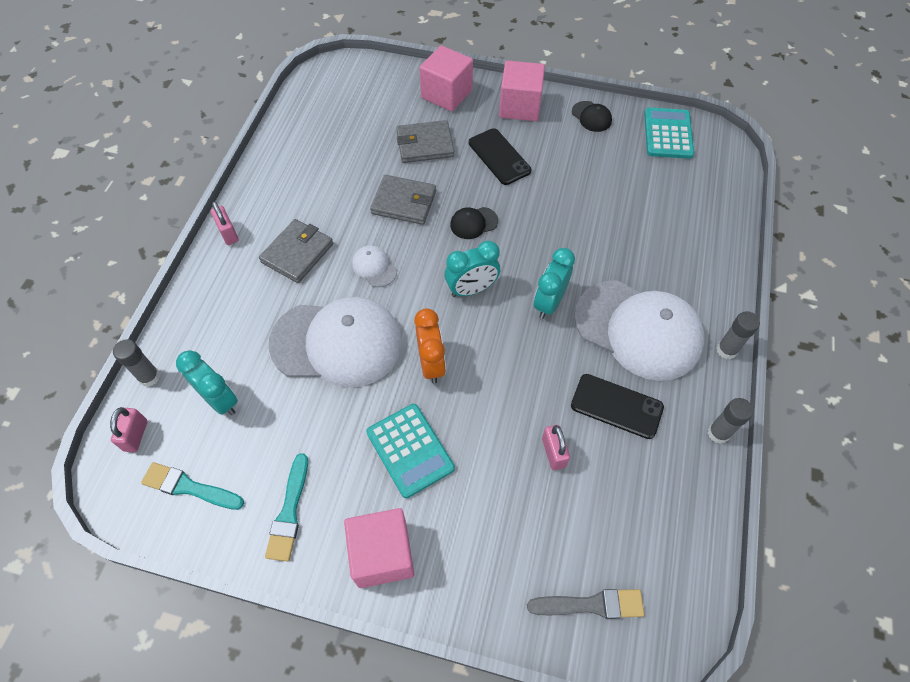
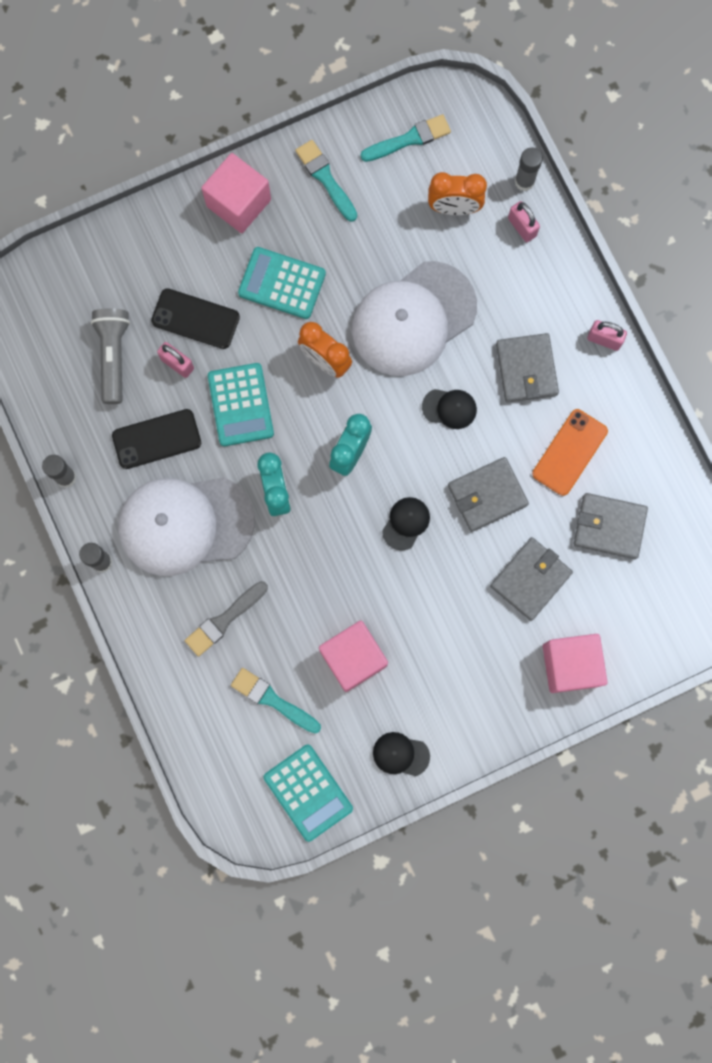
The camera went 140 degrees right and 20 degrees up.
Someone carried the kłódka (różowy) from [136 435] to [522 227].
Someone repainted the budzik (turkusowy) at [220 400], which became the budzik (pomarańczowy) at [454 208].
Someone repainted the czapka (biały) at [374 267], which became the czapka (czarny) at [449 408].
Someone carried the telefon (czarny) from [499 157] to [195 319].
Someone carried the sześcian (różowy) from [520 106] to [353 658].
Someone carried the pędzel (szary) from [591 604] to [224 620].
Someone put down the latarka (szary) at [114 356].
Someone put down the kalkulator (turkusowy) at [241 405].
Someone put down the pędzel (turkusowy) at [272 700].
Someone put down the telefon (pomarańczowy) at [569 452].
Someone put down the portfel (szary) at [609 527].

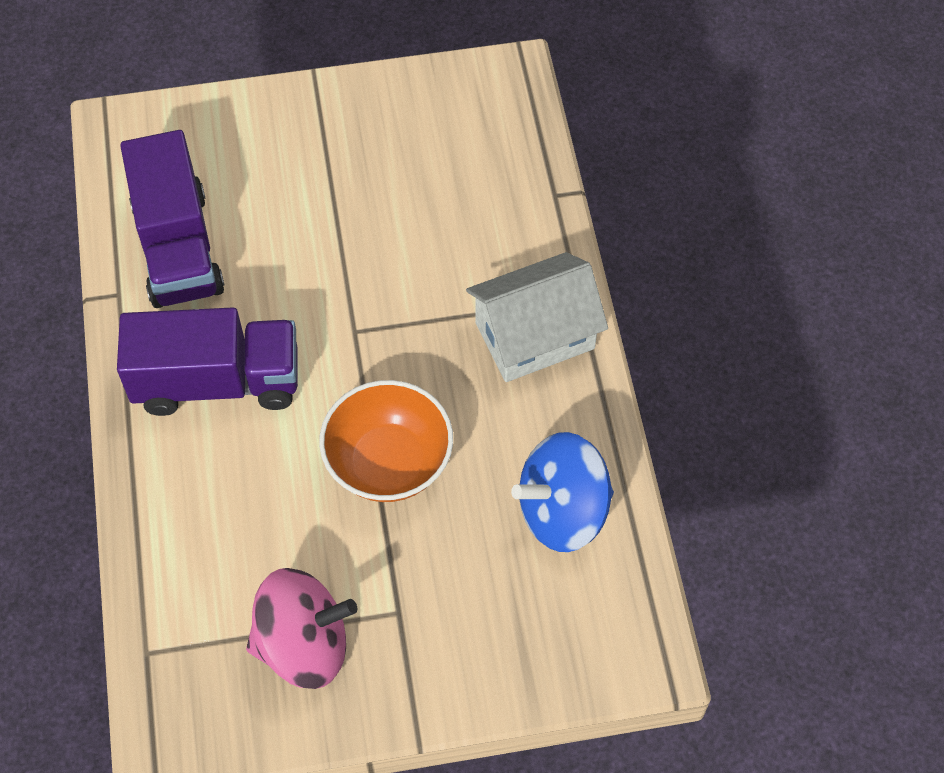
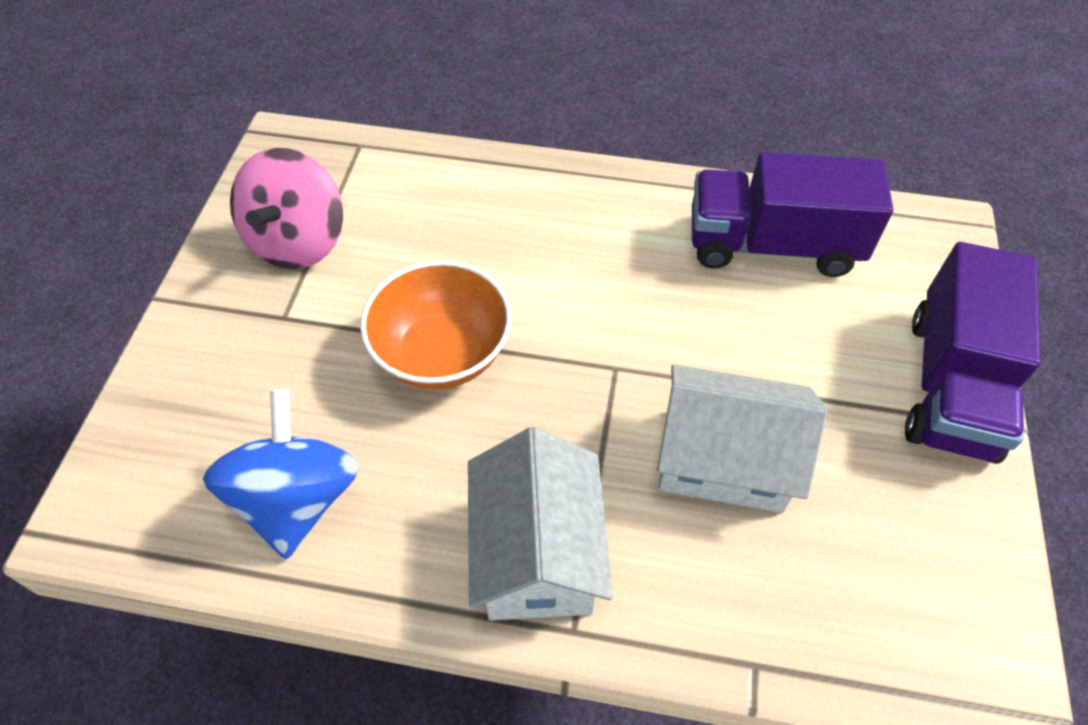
The camera went 110 degrees right and 5 degrees down.
Someone carried the ciężarówka (fioletowy) from [217 382] to [950 384].
Someone put down the domek (biały) at [724 459].

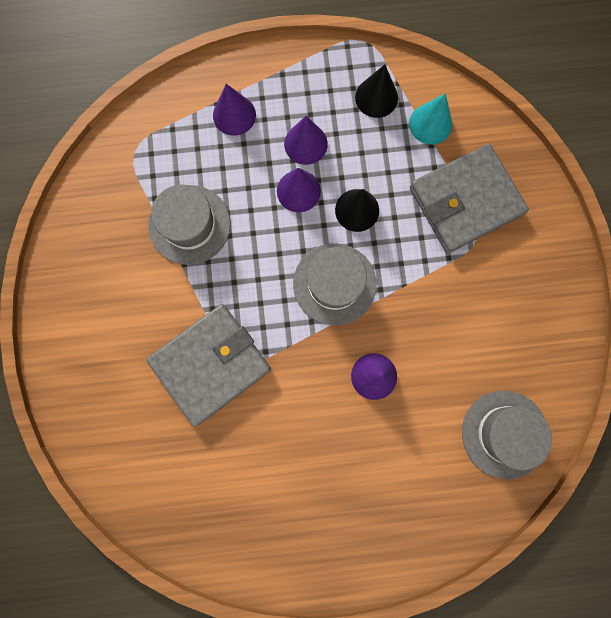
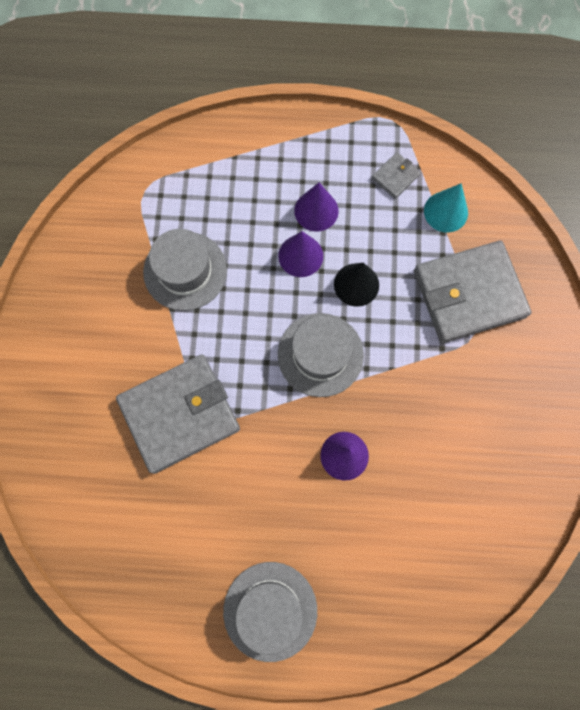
The camera went 10 degrees right and 5 degrees down.
Someone took away the stożek (fioletowy) at [234 115].
Someone swapped the stożek (czarny) at [376 97] for the portfel (szary) at [395 177].
Someone carried the kapelusz (szary) from [504 434] to [270 610].

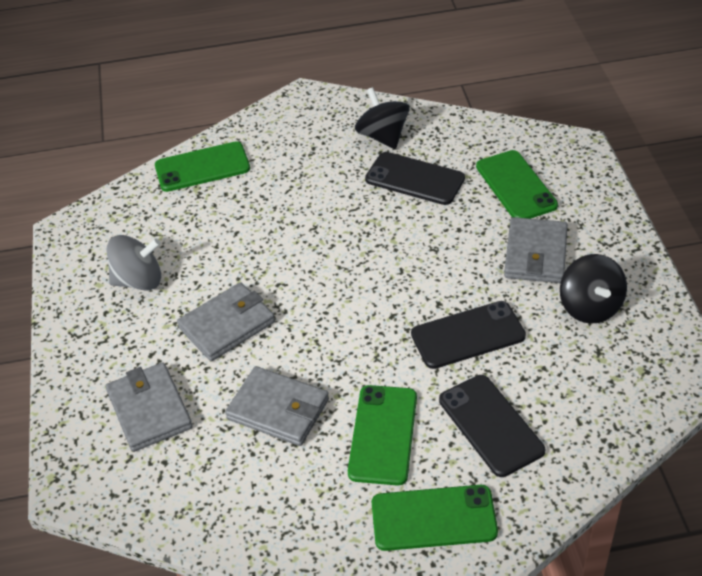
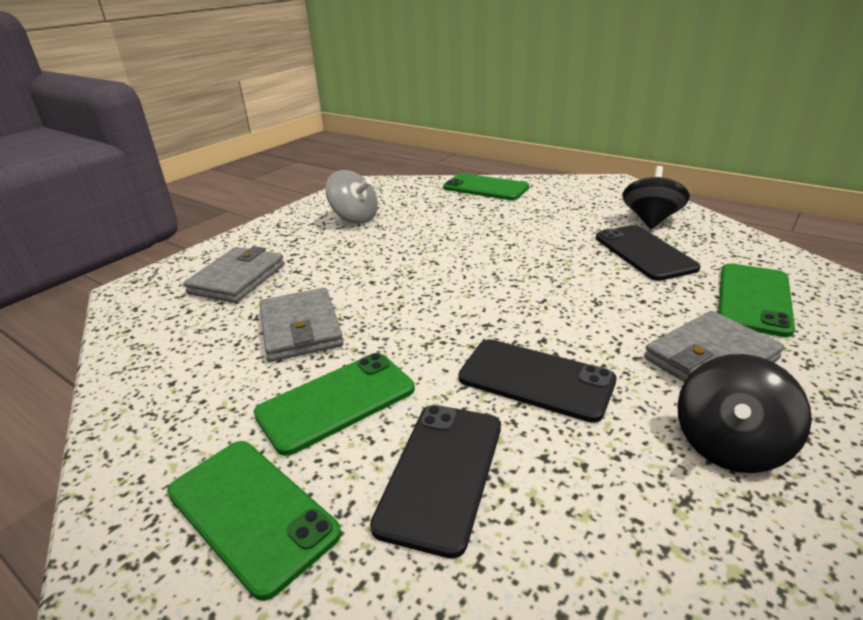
The camera went 45 degrees right and 15 degrees down.
Someone took away the portfel (szary) at [227 325].

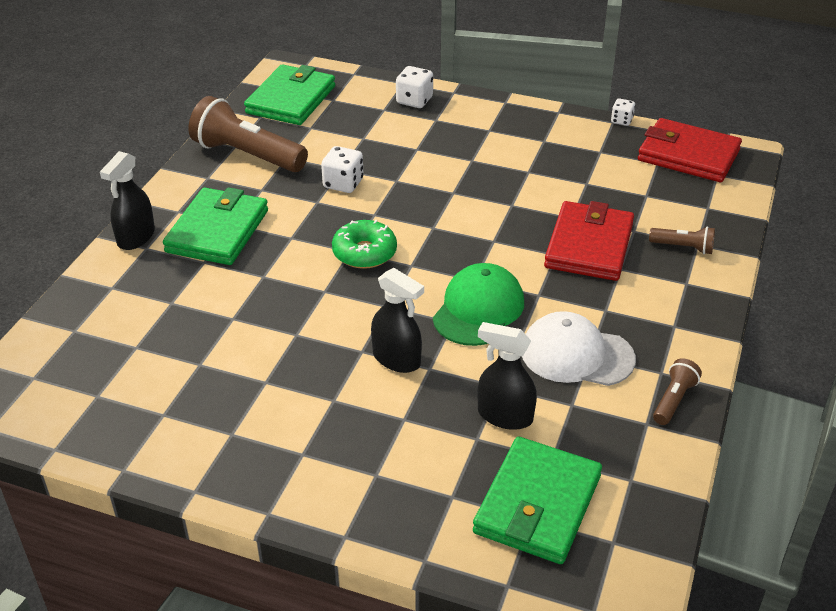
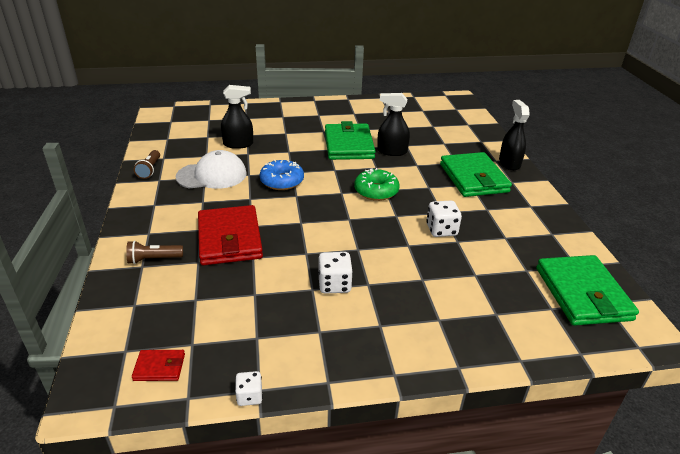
The camera went 150 degrees right and 5 degrees down.
Someone took away the latarka (brązowy) at [247 155].
Someone carried the spryskiwacz (czarny) from [396 359] to [392 151].
Someone carried the kostka do gry (biały) from [414 100] to [334 284].
Someone swapped the czapka (zielony) at [478 309] for the donut (niebieski) at [282 181].
Someone carried the portfel (zielony) from [537 504] to [349 145].
Someone scaled the portfel (czerwony) at [688 155] by 0.45.

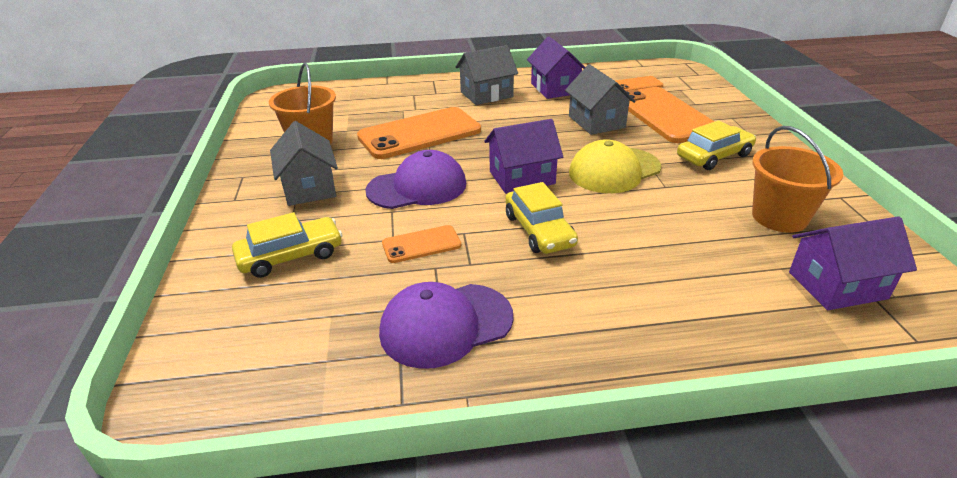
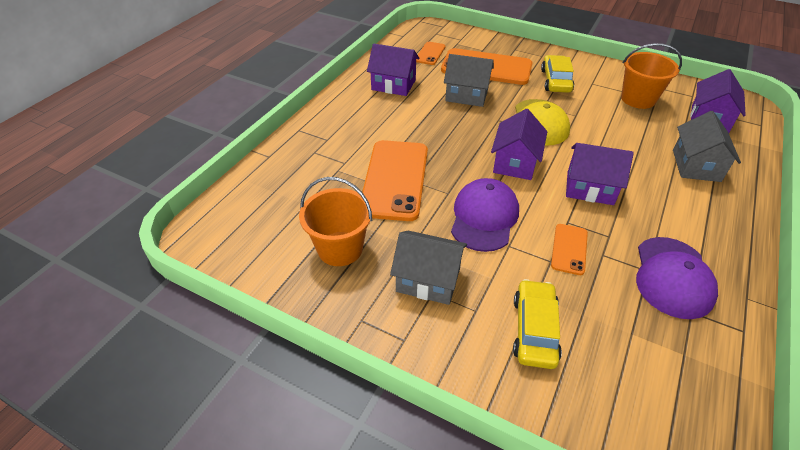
The camera went 55 degrees left and 10 degrees up.
Someone carried the domek (szary) from [486 94] to [696 165].
Someone swapped the samochód (żółty) at [539 230] for the domek (fioletowy) at [590 188].

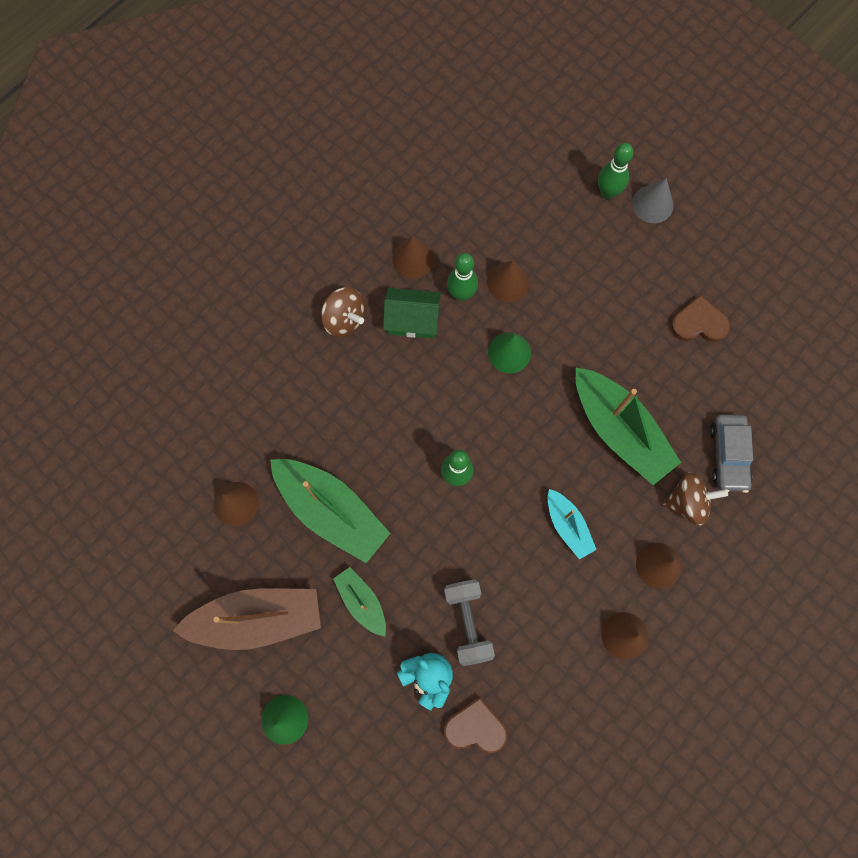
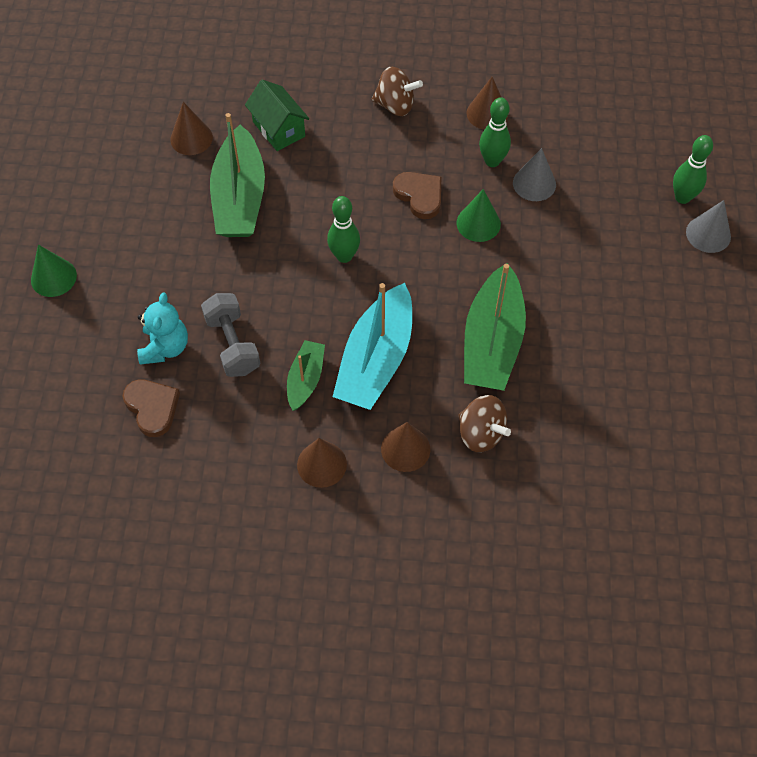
The camera went 50 degrees right and 15 degrees down.
Someone took away the łódka (brązowy) at [257 619].
Someone rotated the bączek (brązowy) at [344 319] by 75 degrees counterclockwise.
Someone carried the łódka (zielony) from [361 601] to [305 379].
Someone carried the domek (zielony) from [412 320] to [279 129].
Someone rotated the hantel (szary) at [468 622] by 60 degrees counterclockwise.
Someone repainted the stożek (brązowy) at [508 282], which became the stożek (szary) at [534 183].
Someone scaled the łódka (turkusowy) at [568 526] by 1.87.
Someone carried the serce (brązowy) from [698 323] to [419 195].
Someone took away the samochód (szary) at [728 455].

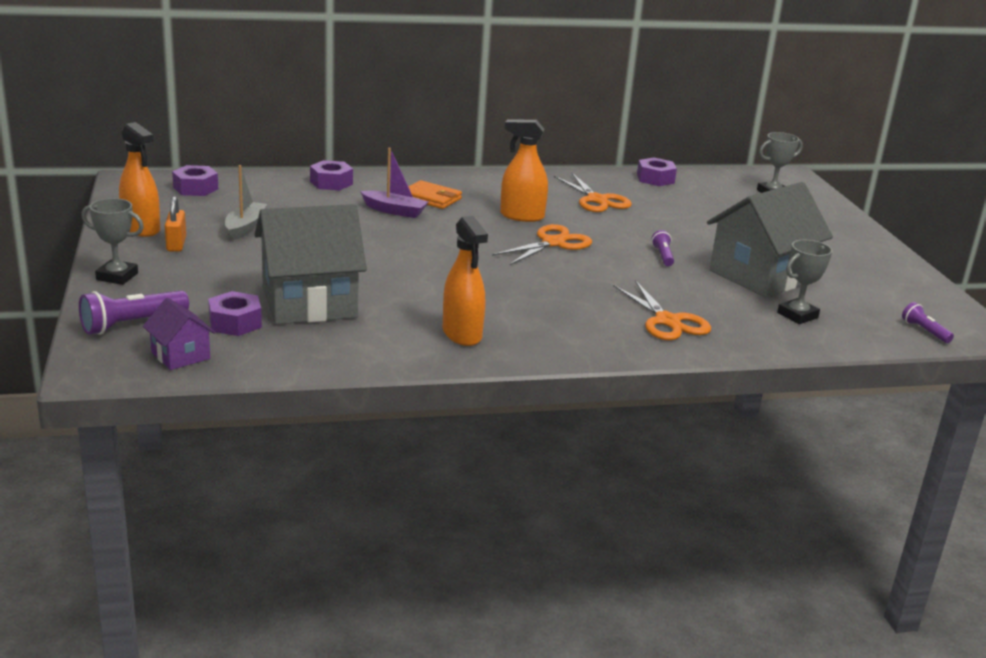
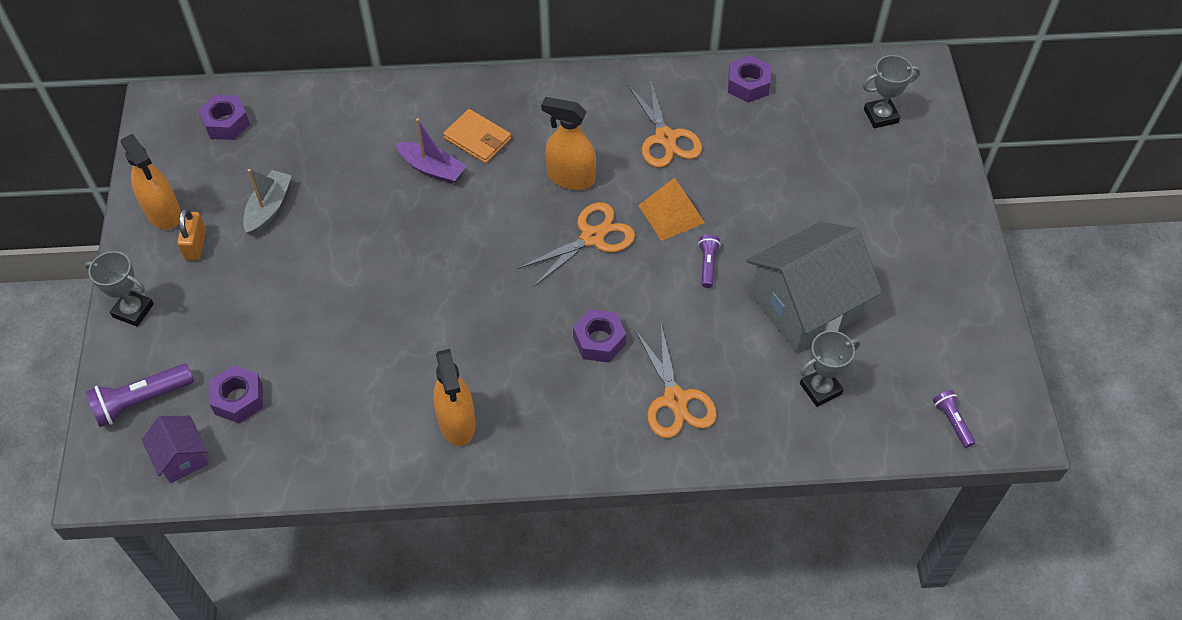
The camera went 10 degrees right and 30 degrees up.
Someone took away the domek (szary) at [309 303].
Someone carried the nakrętka (fioletowy) from [331 183] to [599 341].
Someone put down the piramida (pomarańczowy) at [671 214].

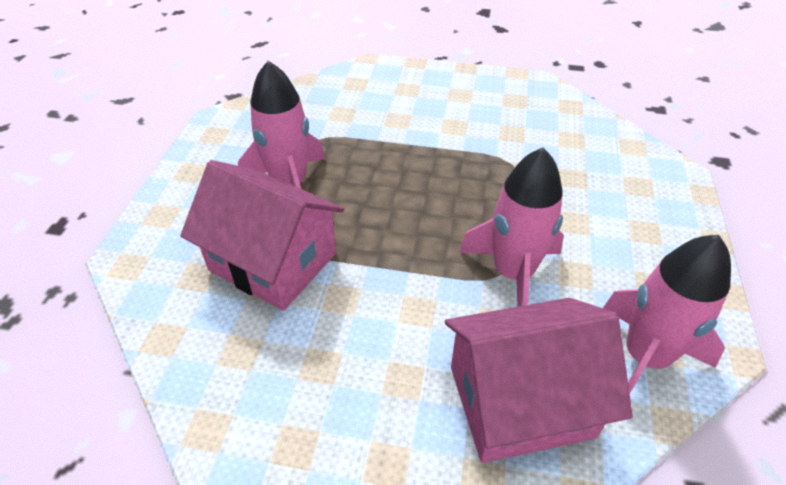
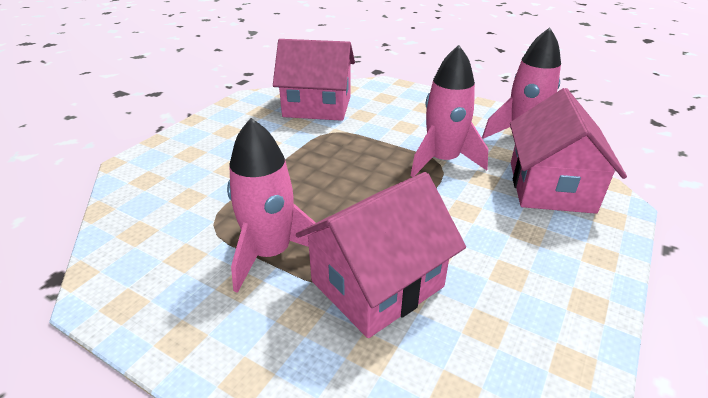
The camera went 70 degrees left and 10 degrees down.
Someone put down the domek (różowy) at [317 106].

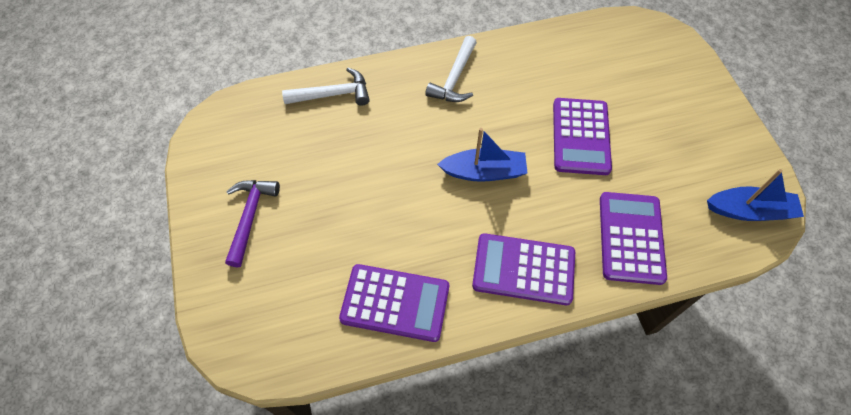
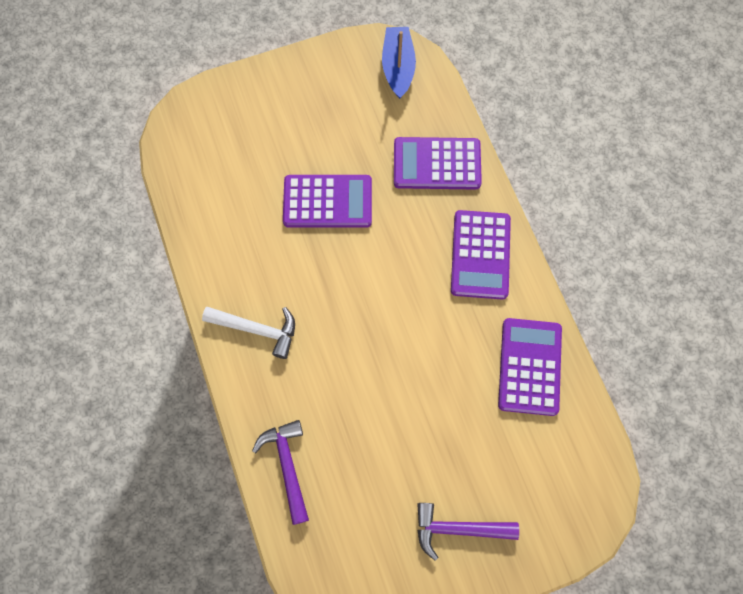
The camera went 95 degrees left and 10 degrees up.
Someone repainted the młotek (biały) at [333 94], which became the młotek (fioletowy) at [287 466].
Someone took away the łódka (niebieski) at [484 172].

